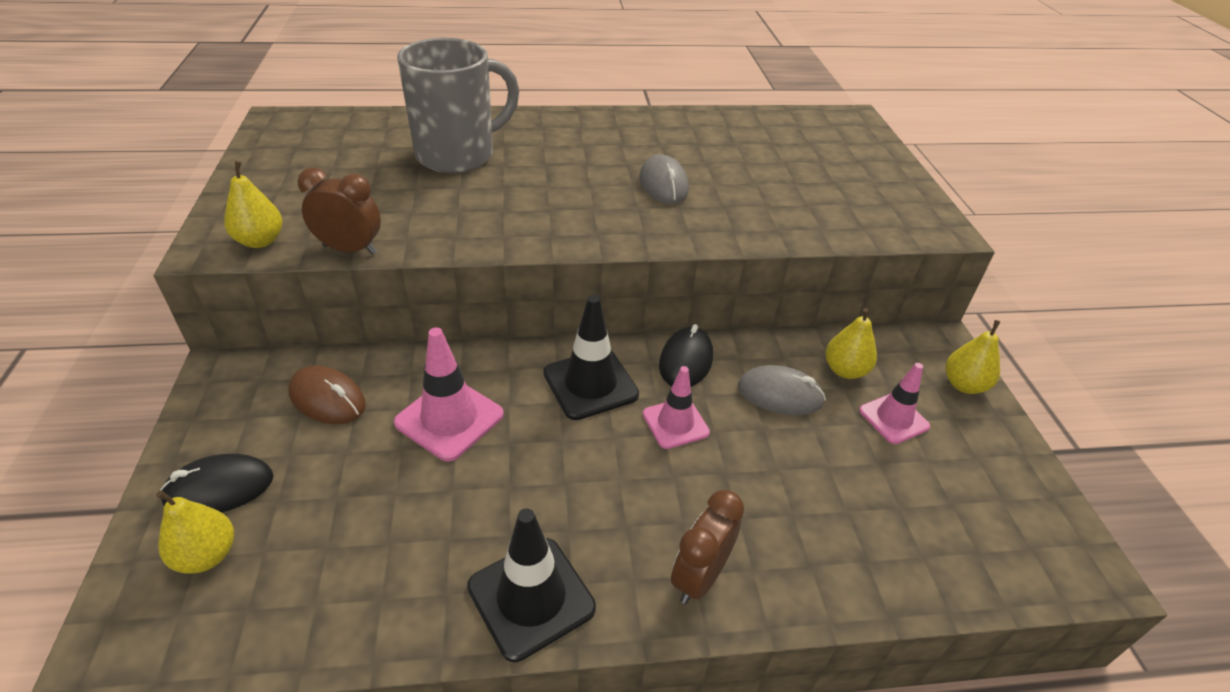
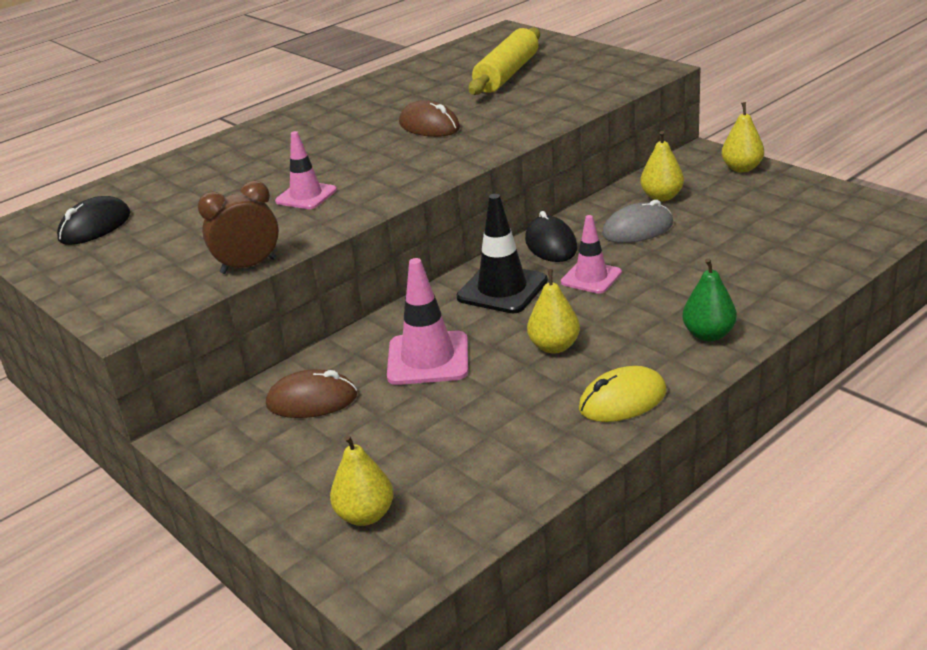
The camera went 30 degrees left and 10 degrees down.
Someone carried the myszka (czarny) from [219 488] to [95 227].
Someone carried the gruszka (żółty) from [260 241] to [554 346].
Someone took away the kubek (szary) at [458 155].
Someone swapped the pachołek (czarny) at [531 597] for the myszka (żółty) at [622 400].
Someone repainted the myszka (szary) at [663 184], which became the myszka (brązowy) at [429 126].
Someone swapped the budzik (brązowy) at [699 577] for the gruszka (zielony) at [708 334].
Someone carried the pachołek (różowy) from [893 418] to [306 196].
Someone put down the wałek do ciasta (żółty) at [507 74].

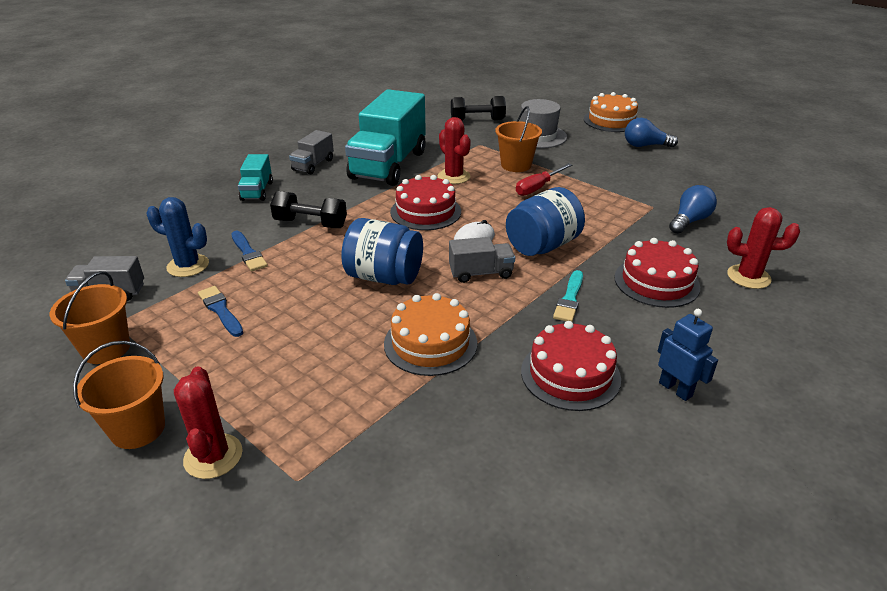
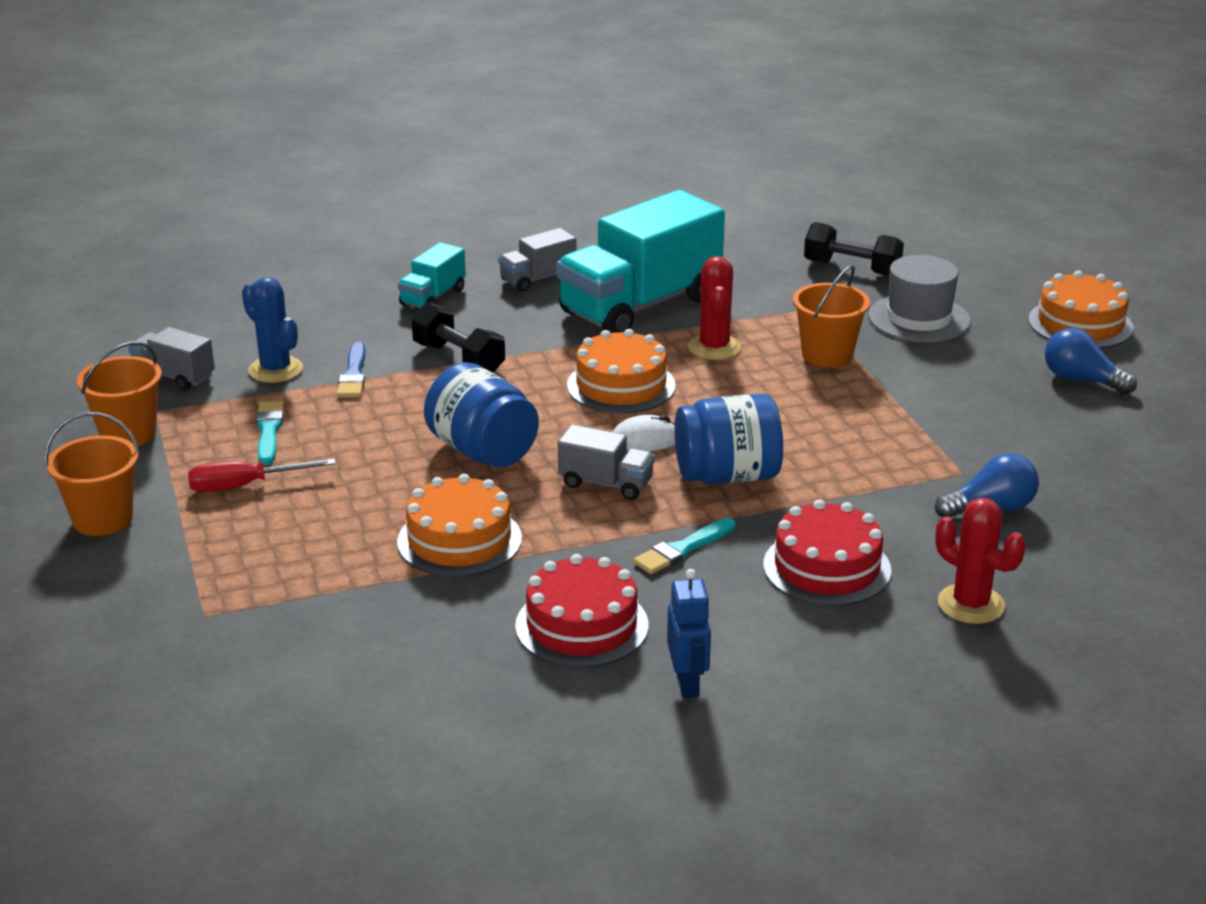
The camera went 30 degrees right and 5 degrees down.
Someone took away the kaktus (czerwony) at [213 456].
Someone repainted the pędzel (niebieski) at [220 310], which became the pędzel (turkusowy) at [269 431].
Someone repainted the tort (czerwony) at [425 212], which became the tort (pomarańczowy) at [621 385].
Someone carried the śrubokręt (czerwony) from [538 187] to [244 486].

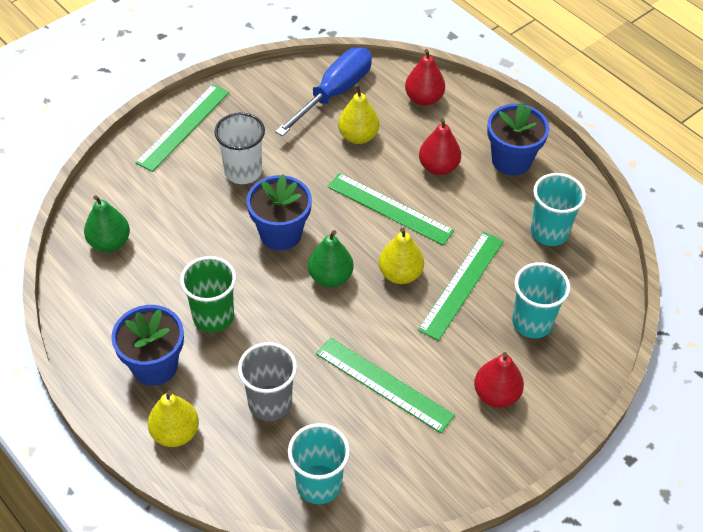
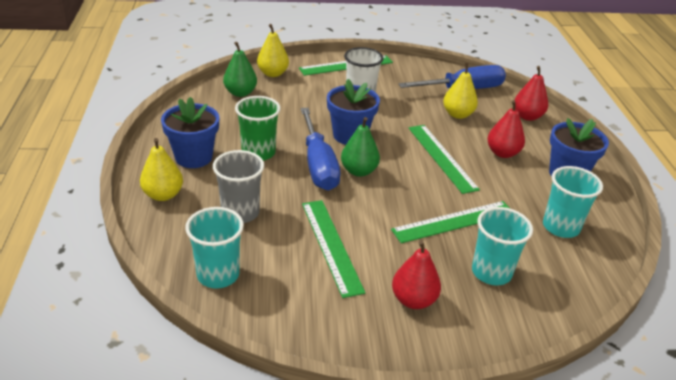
The camera went 35 degrees right and 15 degrees down.
Someone carried the gruszka (żółty) from [400 274] to [273 73].
Someone put down the śrubokręt (niebieski) at [318 165].

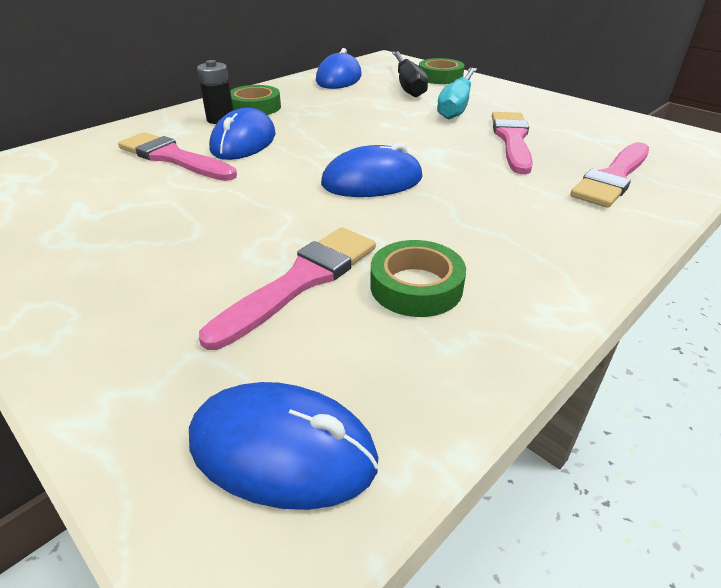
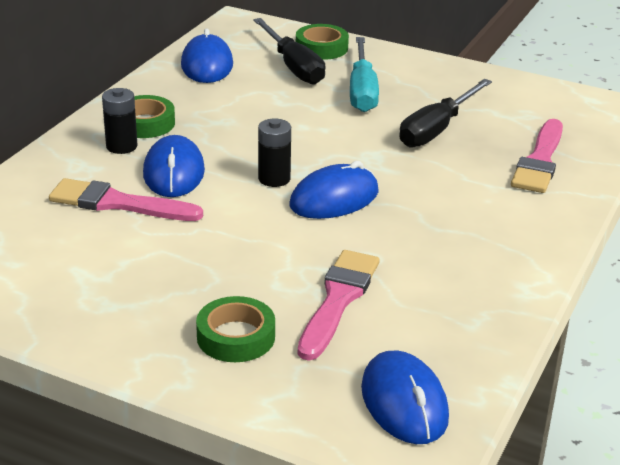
The camera went 20 degrees left and 5 degrees down.
Someone rotated the myszka (niebieski) at [282 450] by 75 degrees clockwise.
Someone carried the taśma klejąca (zielony) from [416 286] to [236 337].
Someone swapped the pędzel (różowy) at [512 139] for the śrubokręt (czarny) at [437 129].
Someone put down the bateria (czarny) at [274 179].

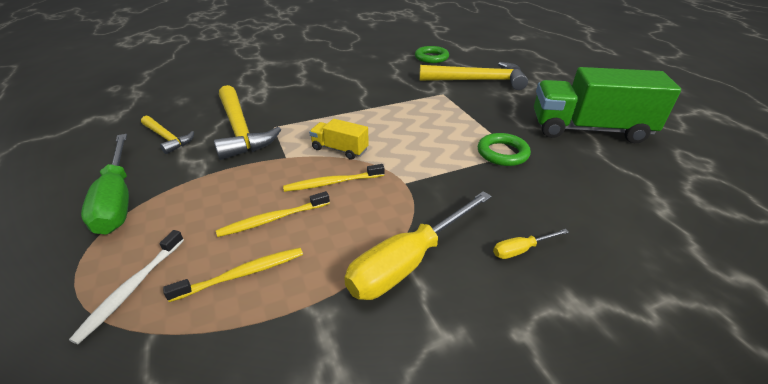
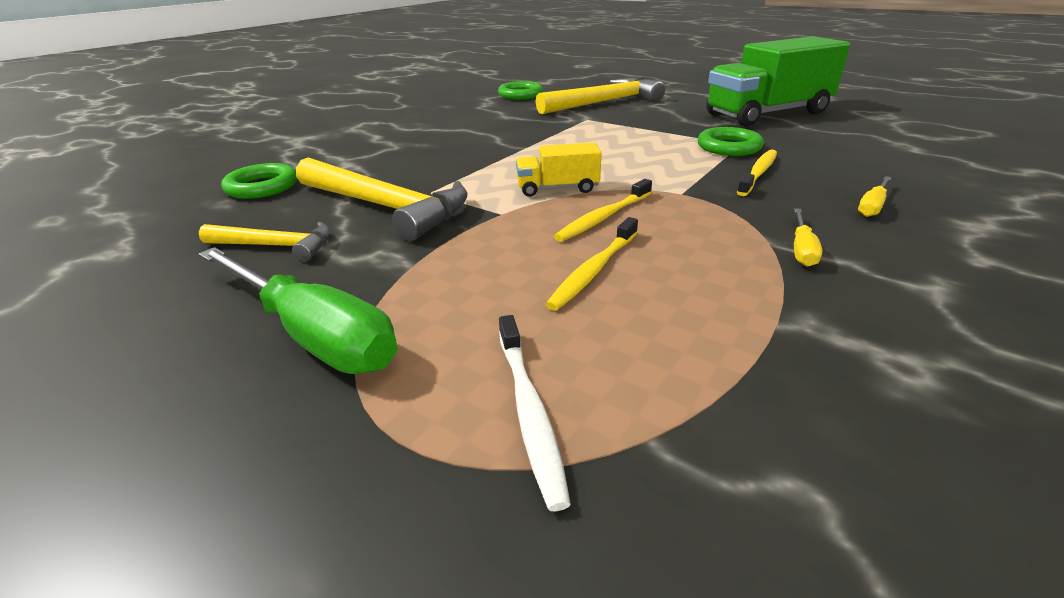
The camera went 30 degrees left and 5 degrees down.
Someone carried the szczoteczka do zębów (żółty) from [243 274] to [758 173].
Someone scaled the śrubokręt (żółty) at [408 261] by 0.45.
Someone put down the pierścień (zielony) at [262 187].

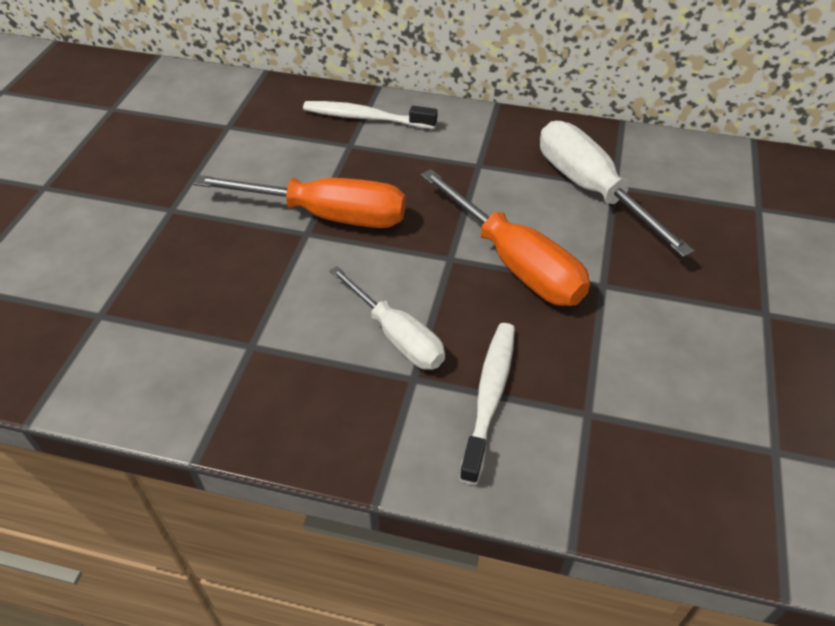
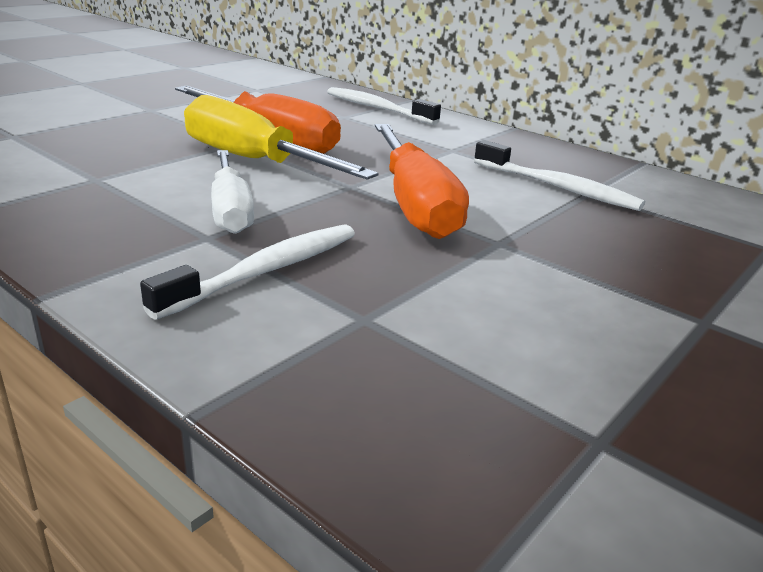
The camera went 25 degrees right and 20 degrees down.
Someone swapped the śrubokręt (biały) at [591 189] for the szczoteczka do zębów (biały) at [558 187].
Someone put down the śrubokręt (żółty) at [253 160].

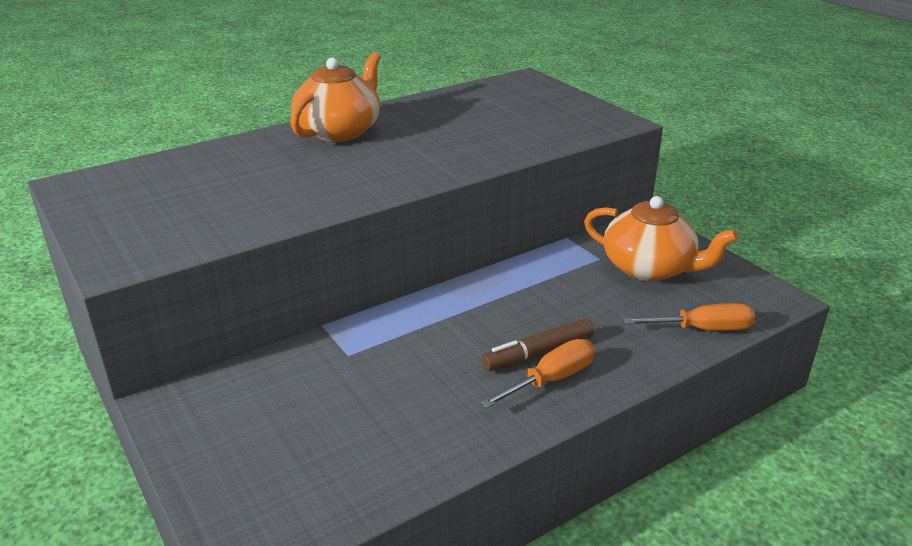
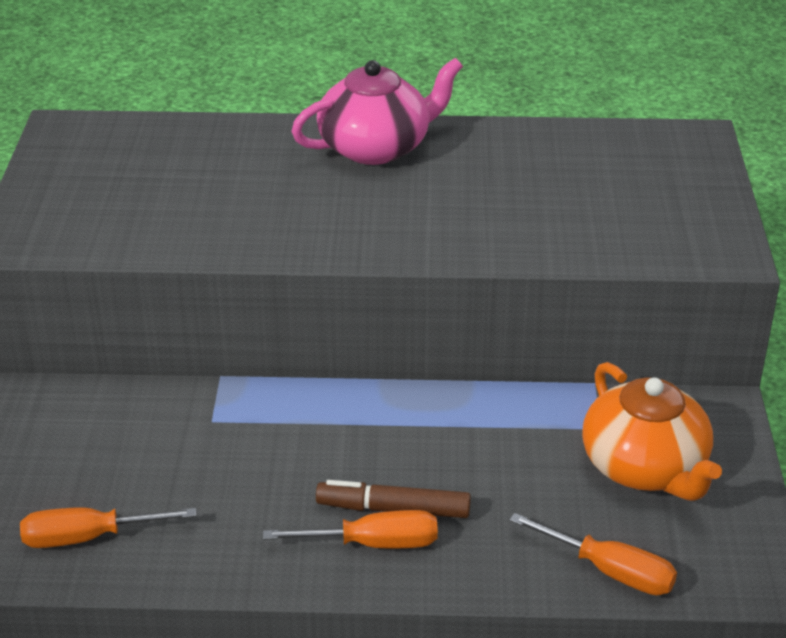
The camera went 35 degrees right and 5 degrees up.
Someone repainted the imbryk (pomarańczowy) at [339 131], which became the imbryk (różowy) at [376 147].
Someone put down the śrubokręt (pomarańczowy) at [89 537].

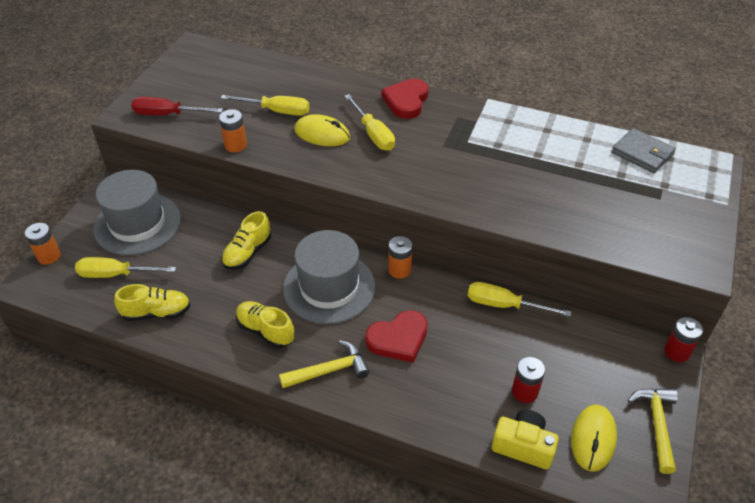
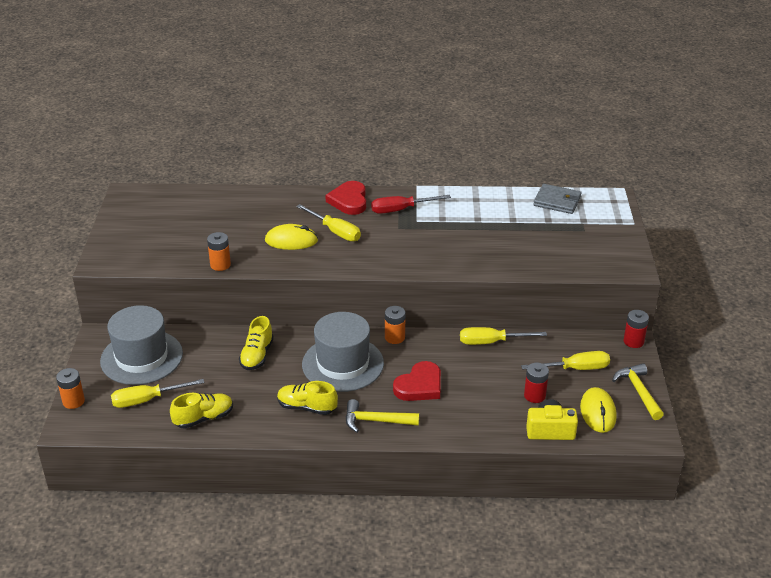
The camera went 20 degrees left and 10 degrees down.
Someone carried the śrubokręt (czerwony) from [168 114] to [401 210].
Someone carried the śrubokręt (żółty) from [276 111] to [575 368].
Someone rotated the młotek (żółty) at [329 370] by 135 degrees counterclockwise.

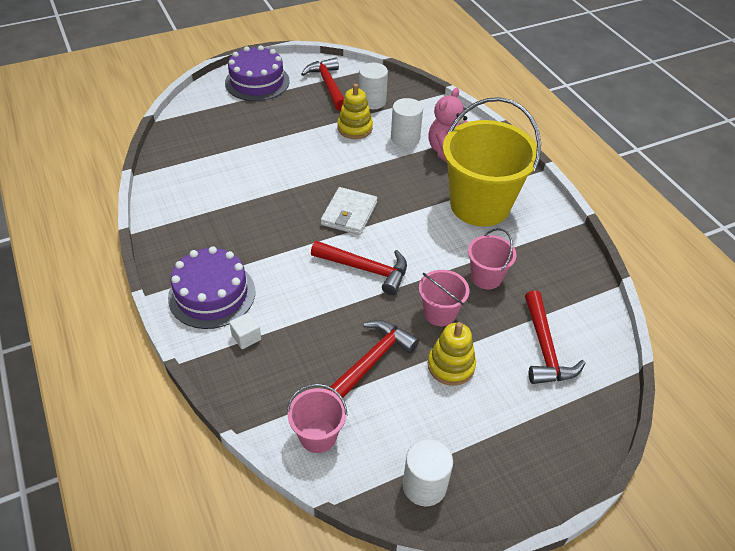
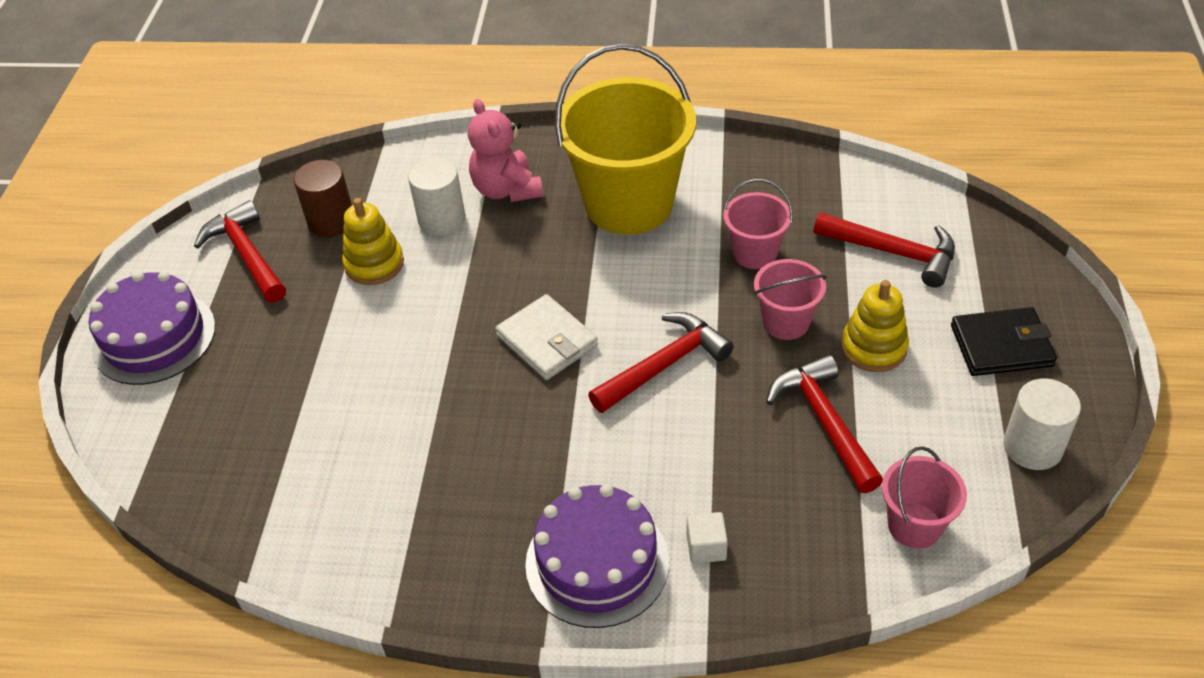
The camera went 55 degrees left and 0 degrees up.
Someone rotated the młotek (czerwony) at [328 85] by 45 degrees clockwise.
Someone repainted the walec (biały) at [372 101], which became the walec (brązowy) at [331 221].
Someone put down the portfel (czarny) at [1001 346].

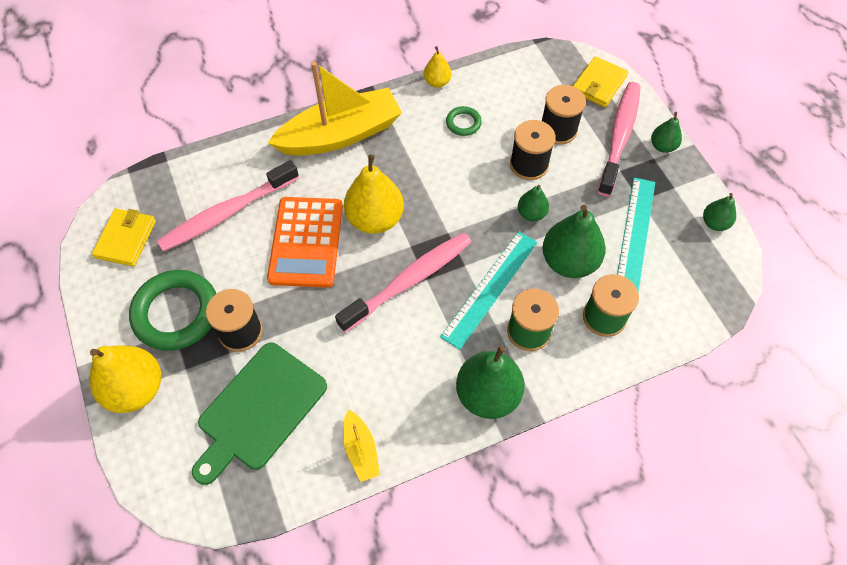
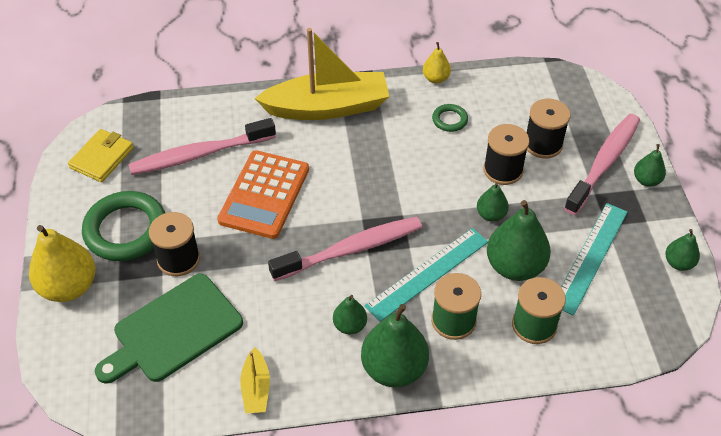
The camera went 15 degrees right and 10 degrees down.
Someone took away the gruszka (żółty) at [375 219].
Someone took away the portfel (żółty) at [599 84].
Someone put down the gruszka (zielony) at [350 325].

